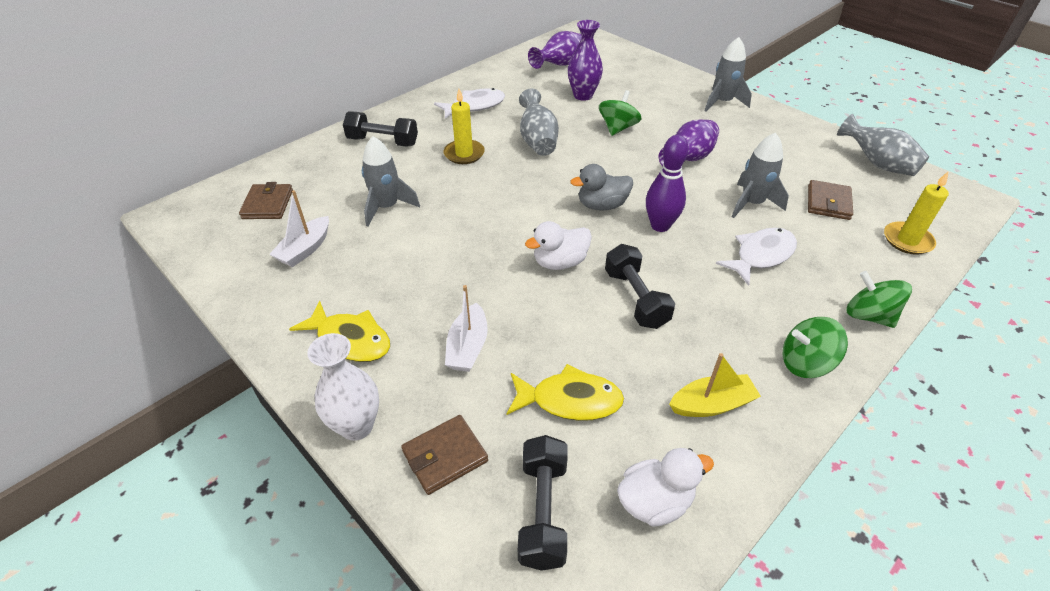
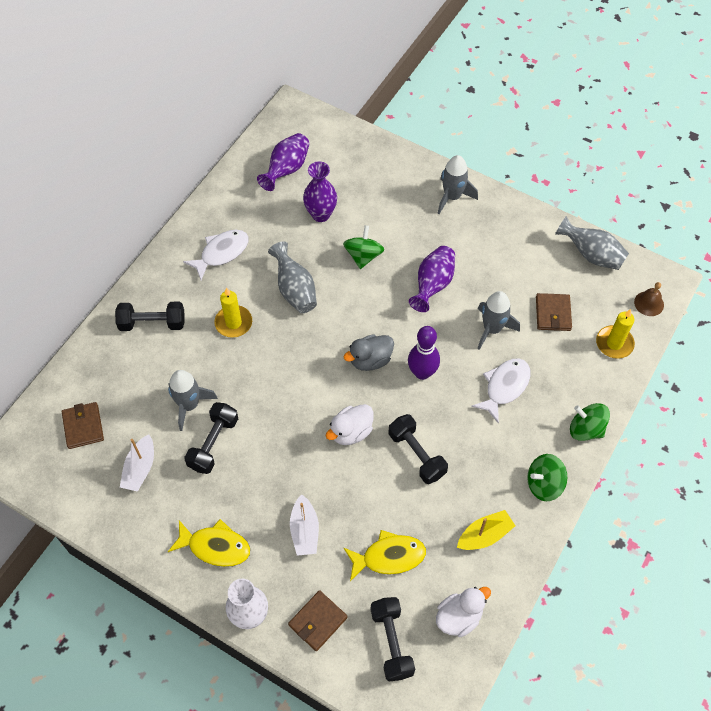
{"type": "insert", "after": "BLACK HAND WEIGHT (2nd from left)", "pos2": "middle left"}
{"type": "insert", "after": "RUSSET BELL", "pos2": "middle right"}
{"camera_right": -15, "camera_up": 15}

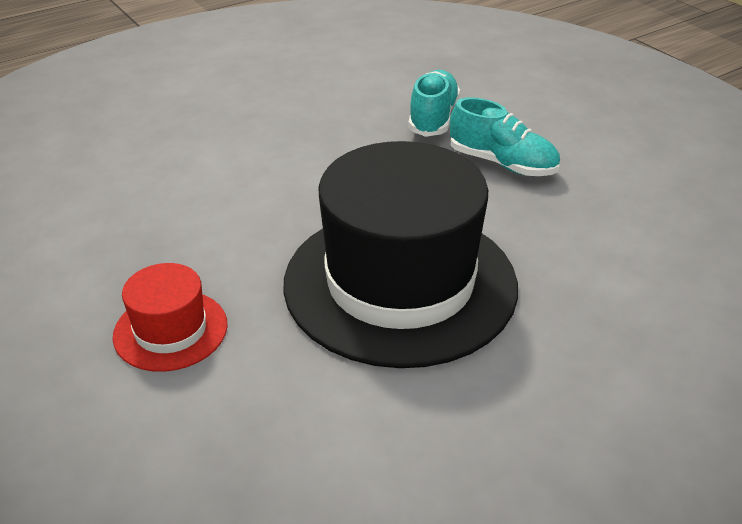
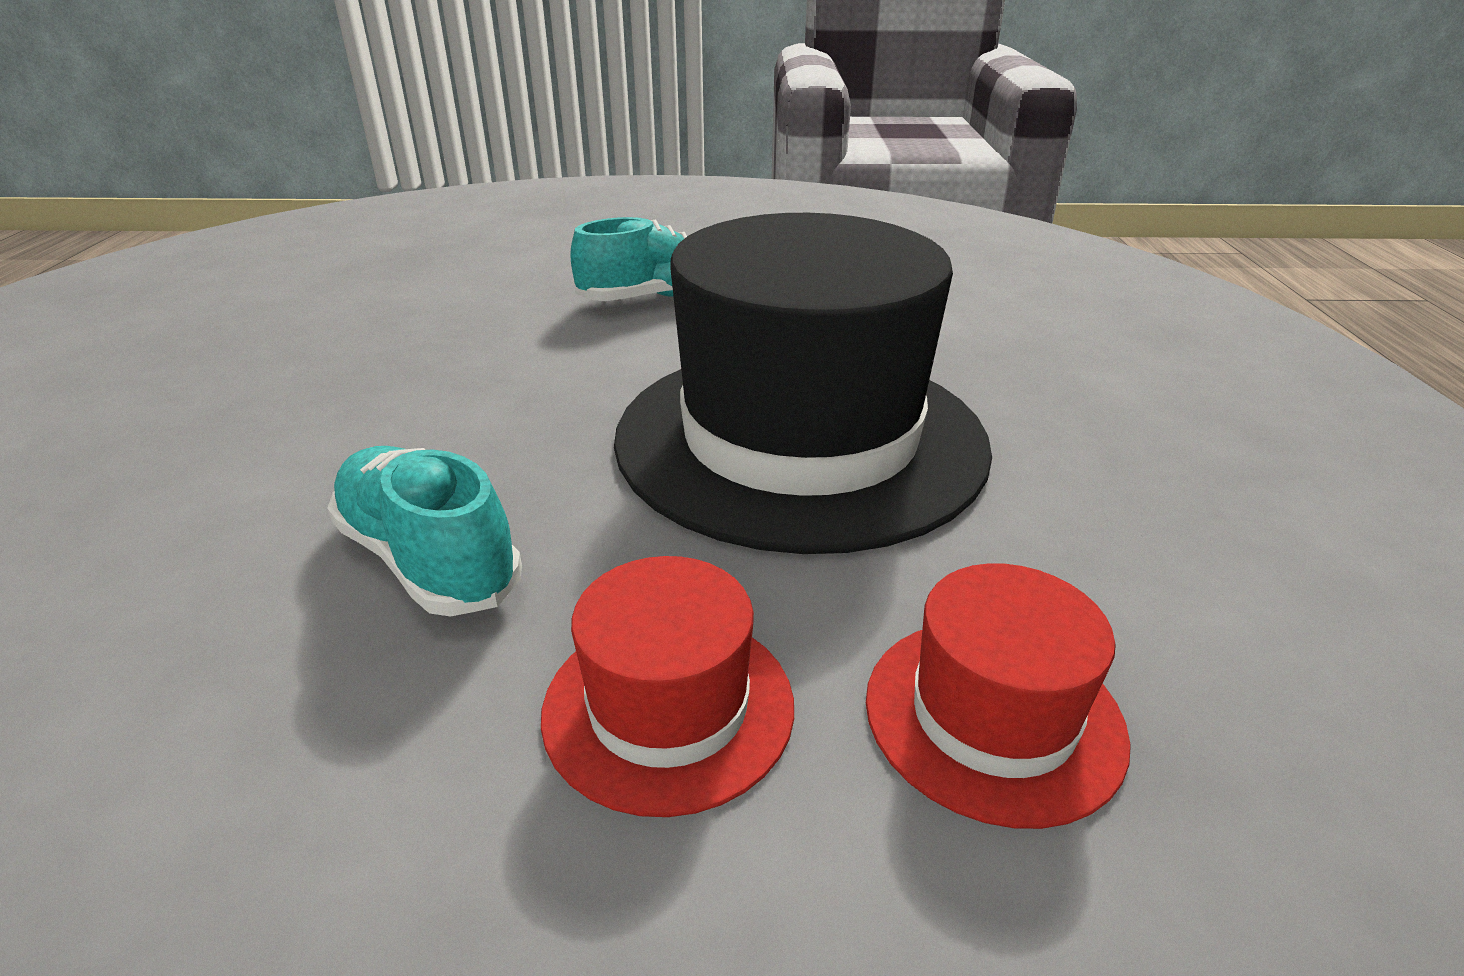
{"type": "insert", "after": "CRIMSON HAT (2nd from left)", "pos2": "bottom right"}
{"type": "move", "before": "AQUA SNEAKER (1st from left)", "pos1": "top centre", "pos2": "middle left"}
{"camera_right": -55, "camera_up": -5}

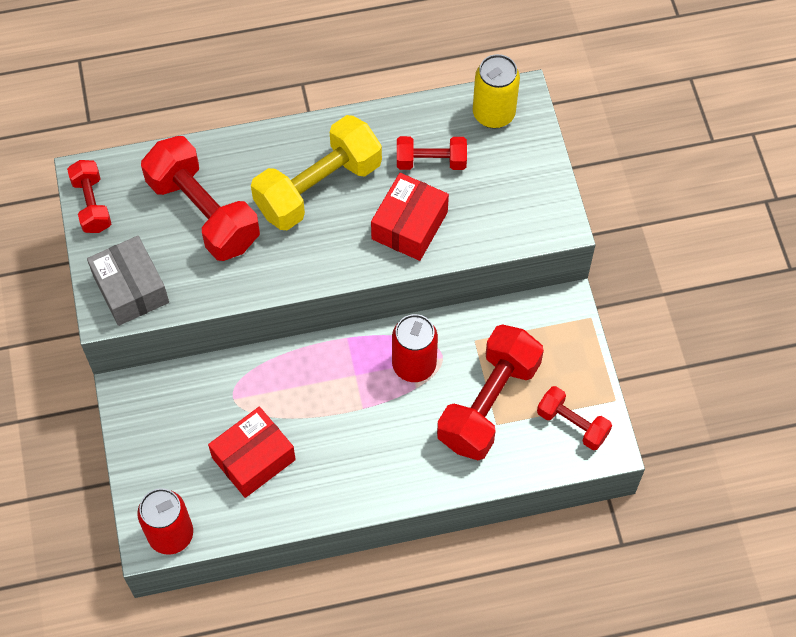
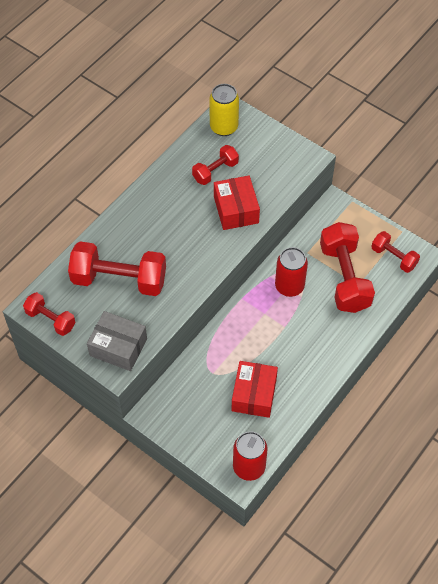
{"type": "delete", "before": "YELLOW HAND WEIGHT", "pos1": "top centre"}
{"type": "rotate", "before": "CRIMSON HAND WEIGHT (5th from left)", "pos1": "middle right", "pos2": "middle right", "turn": 45}
{"camera_right": -40, "camera_up": -5}

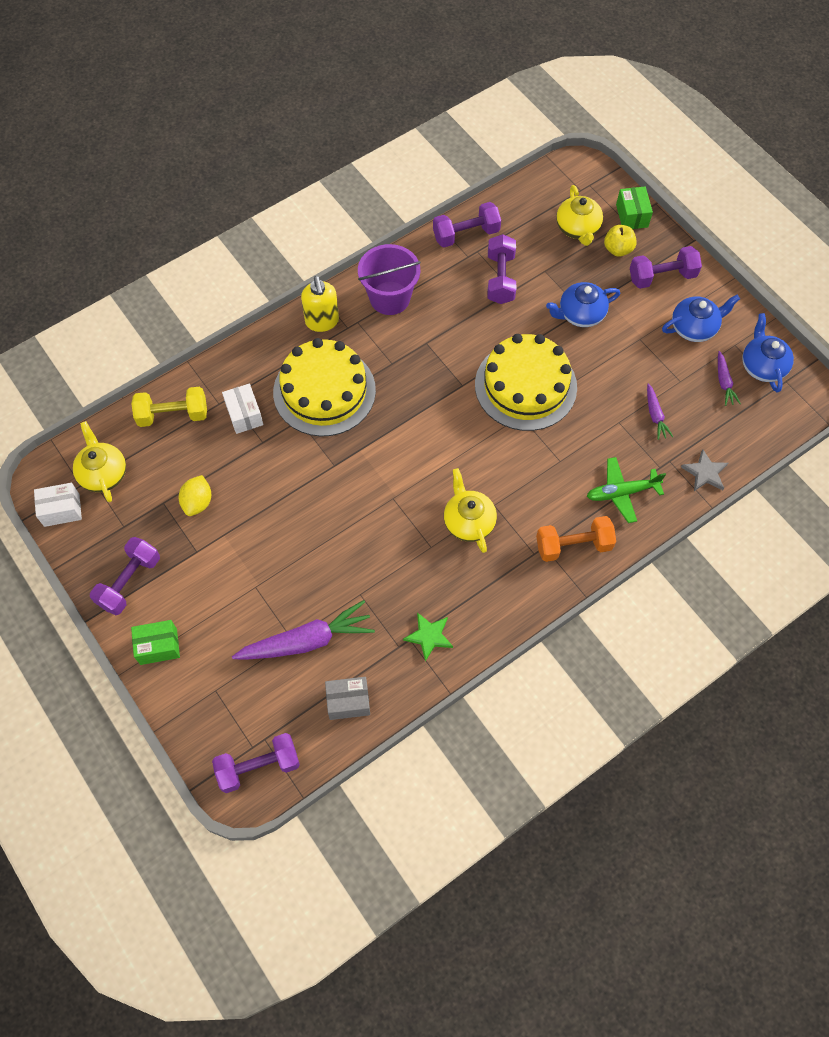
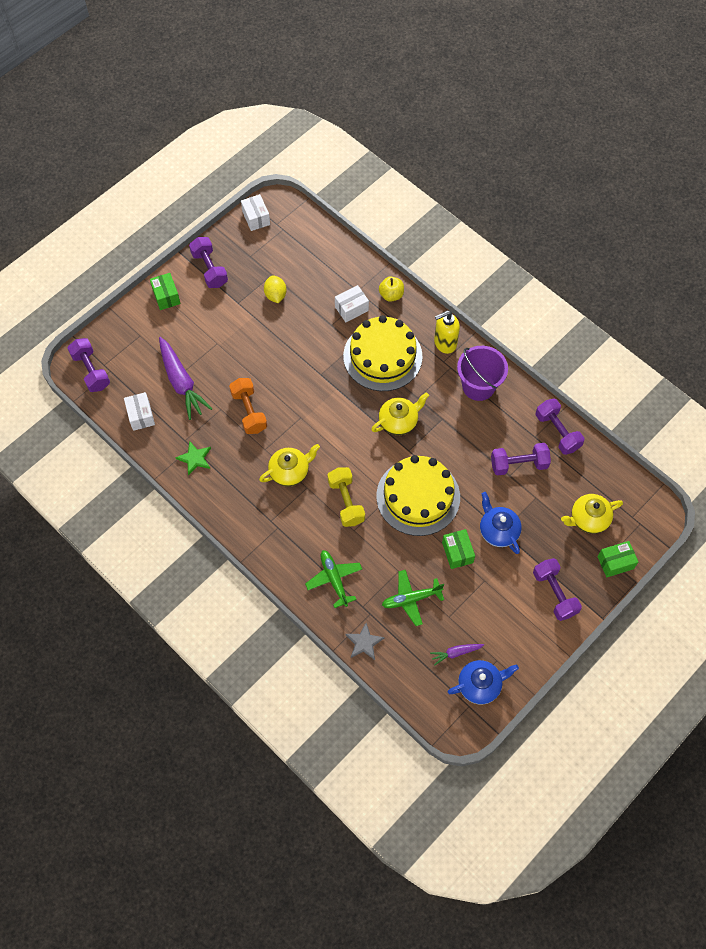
{"type": "delete", "before": "ROYAL BLUE CHINA TEAPOT (2nd from left)", "pos1": "top right"}
{"type": "insert", "after": "LEAF-GREEN PACKAGE (2nd from left)", "pos2": "centre"}
{"type": "move", "before": "YELLOW CHINA TEAPOT (1st from left in the first image)", "after": "YELLOW CHINA TEAPOT (2nd from left)", "pos1": "middle left", "pos2": "centre"}
{"type": "move", "before": "YELLOW HAND WEIGHT", "pos1": "middle left", "pos2": "centre"}
{"type": "move", "before": "ORANGE HAND WEIGHT", "pos1": "middle right", "pos2": "centre"}
{"type": "move", "before": "YELLOW APPLE FRUIT", "pos1": "top right", "pos2": "top centre"}
{"type": "replace", "before": "VIOLET TOY CARROT (2nd from left)", "after": "LEAF-GREEN PLANE (2nd from left)", "pos1": "middle right", "pos2": "centre"}
{"type": "recolor", "before": "GRAY PACKAGE", "after": "SNOW-WHITE PACKAGE (1st from left)", "pos1": "bottom centre", "pos2": "middle left"}
{"type": "rotate", "before": "VIOLET HAND WEIGHT (1st from left in the first image)", "pos1": "middle left", "pos2": "top left", "turn": 45}
{"type": "rotate", "before": "YELLOW LEMON", "pos1": "middle left", "pos2": "top centre", "turn": 75}
{"camera_right": 80, "camera_up": 0}

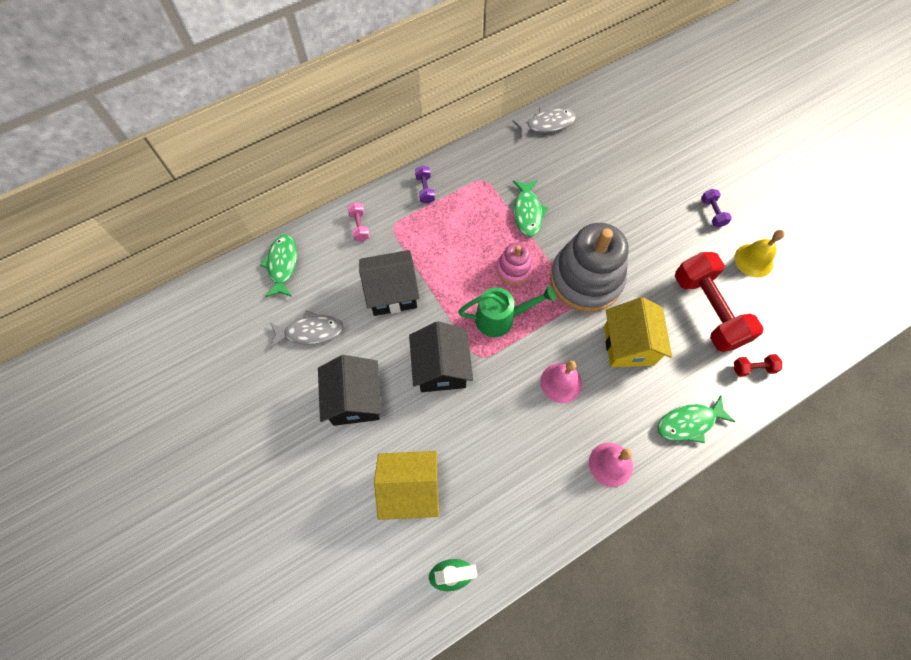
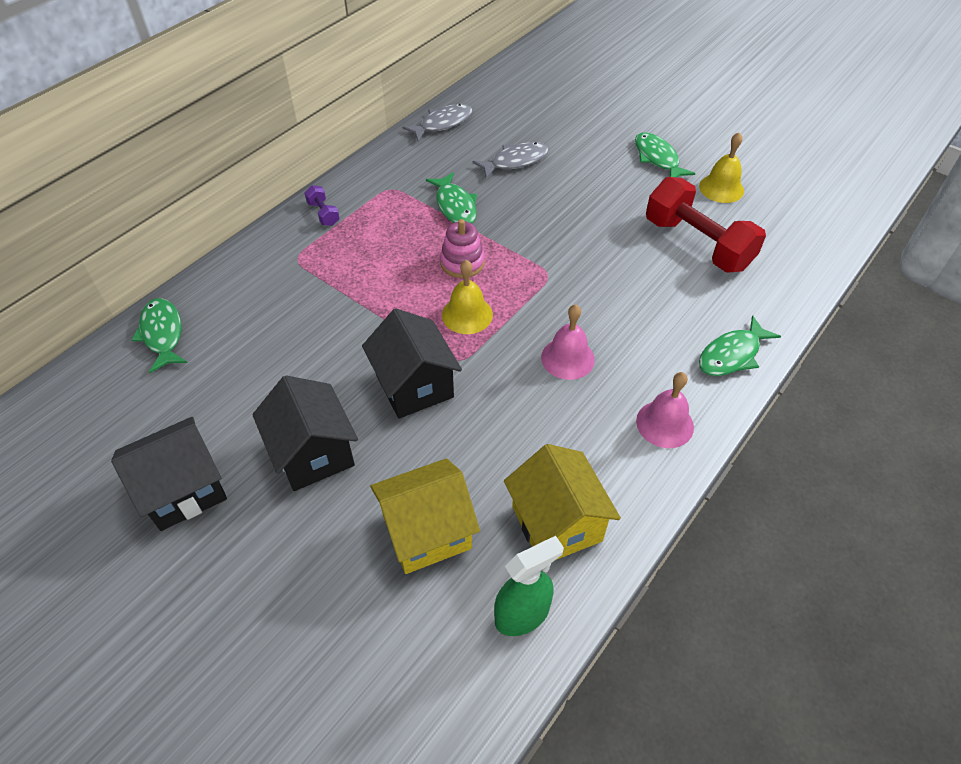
{"type": "delete", "before": "ROSY HAND WEIGHT", "pos1": "centre"}
{"type": "delete", "before": "GRAY RING STACKER", "pos1": "centre"}
{"type": "delete", "before": "CRIMSON HAND WEIGHT (2nd from left)", "pos1": "middle right"}
{"type": "move", "before": "GRAY FISH FIGURE (1st from left in the first image)", "after": "GRAY FISH FIGURE (2nd from left)", "pos1": "centre", "pos2": "top centre"}
{"type": "move", "before": "BLACK HOUSE (2nd from left in the first image)", "after": "BLACK HOUSE (1st from left)", "pos1": "centre", "pos2": "middle left"}
{"type": "move", "before": "YELLOW HOUSE (2nd from left)", "pos1": "middle right", "pos2": "centre"}
{"type": "replace", "before": "LEAF-GREEN WATERING CAN", "after": "YELLOW BELL (1st from left)", "pos1": "centre", "pos2": "centre"}
{"type": "replace", "before": "VIOLET HAND WEIGHT (2nd from left)", "after": "LEAF-GREEN FISH FIGURE (3rd from left)", "pos1": "top right", "pos2": "top right"}
{"camera_right": -20, "camera_up": -15}

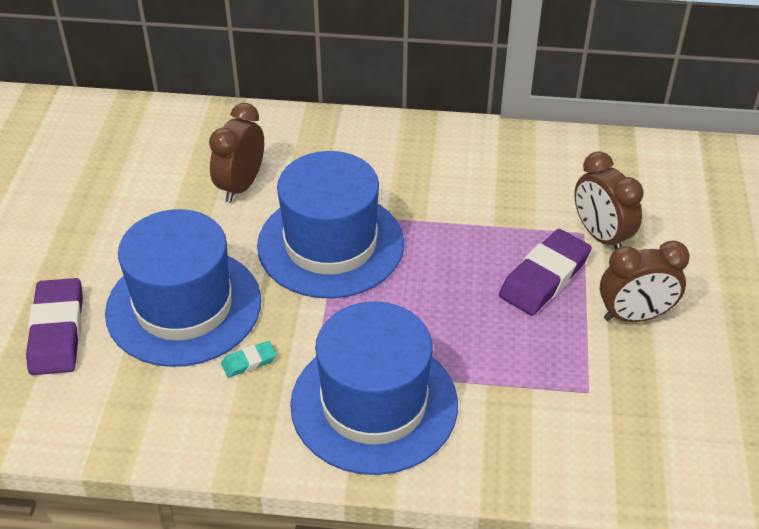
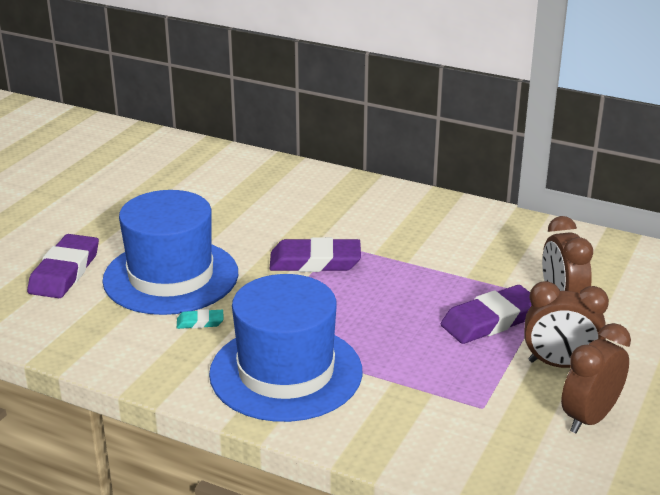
{"type": "move", "before": "RUSSET CLOCK (1st from left in the first image)", "after": "RUSSET CLOCK (3rd from left)", "pos1": "top left", "pos2": "bottom right"}
{"type": "replace", "before": "ROYAL BLUE HAT (2nd from left)", "after": "VIOLET PENCIL ERASER (2nd from left)", "pos1": "centre", "pos2": "centre"}
{"camera_right": 20, "camera_up": -15}

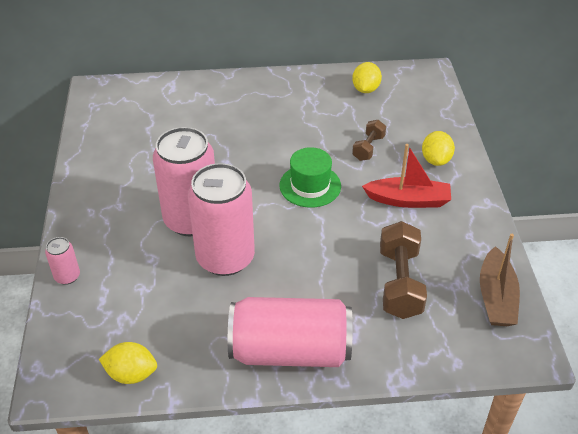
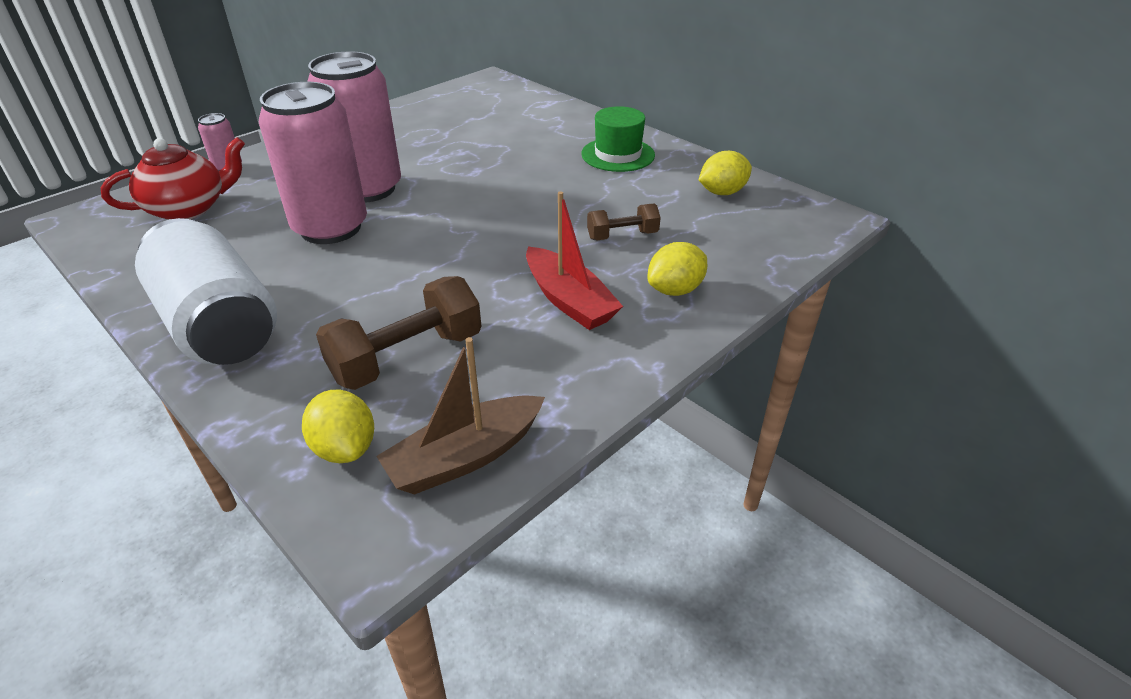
{"type": "insert", "after": "CRIMSON CHINA TEAPOT", "pos2": "top left"}
{"type": "move", "before": "YELLOW LEMON (1st from left)", "pos1": "bottom left", "pos2": "middle left"}
{"type": "move", "before": "LEAF-GREEN HAT", "pos1": "centre", "pos2": "top centre"}
{"type": "recolor", "before": "ROSY TIN (4th from left)", "after": "SNOW-WHITE TIN", "pos1": "bottom centre", "pos2": "middle left"}
{"camera_right": 50, "camera_up": -5}

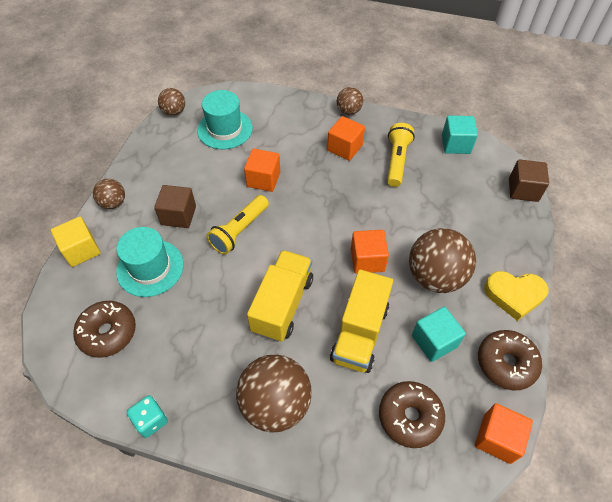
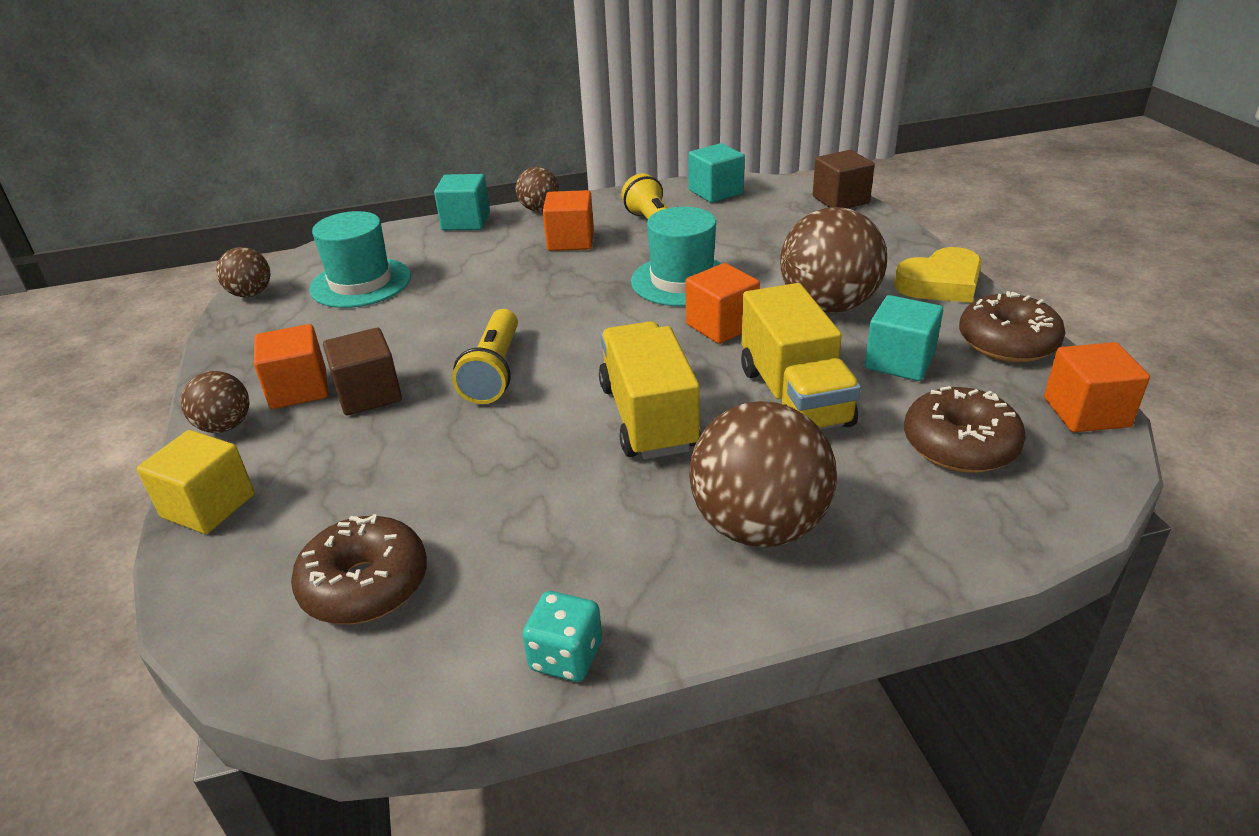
{"type": "insert", "after": "AQUA BLOCK (1st from left)", "pos2": "top centre"}
{"type": "move", "before": "AQUA HAT (1st from left in the first image)", "after": "AQUA HAT (2nd from left)", "pos1": "middle left", "pos2": "top centre"}
{"type": "move", "before": "ORANGE BLOCK (1st from left)", "pos1": "centre", "pos2": "middle left"}
{"camera_right": -30, "camera_up": -20}

